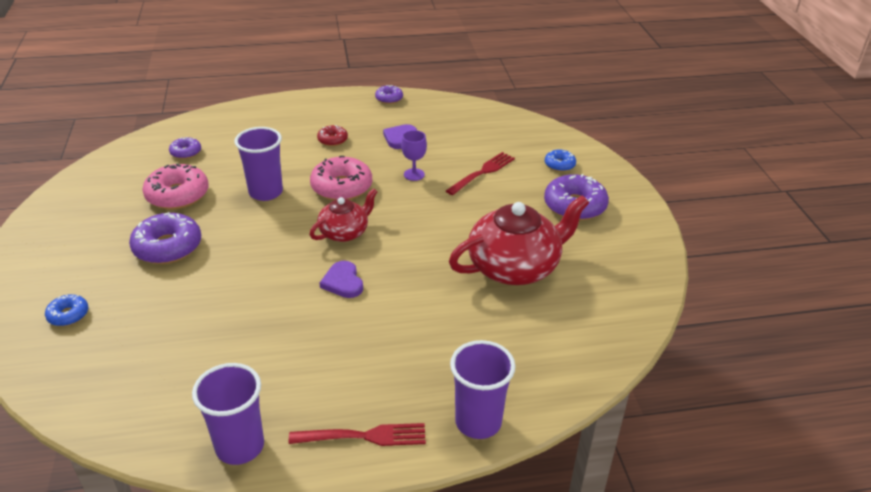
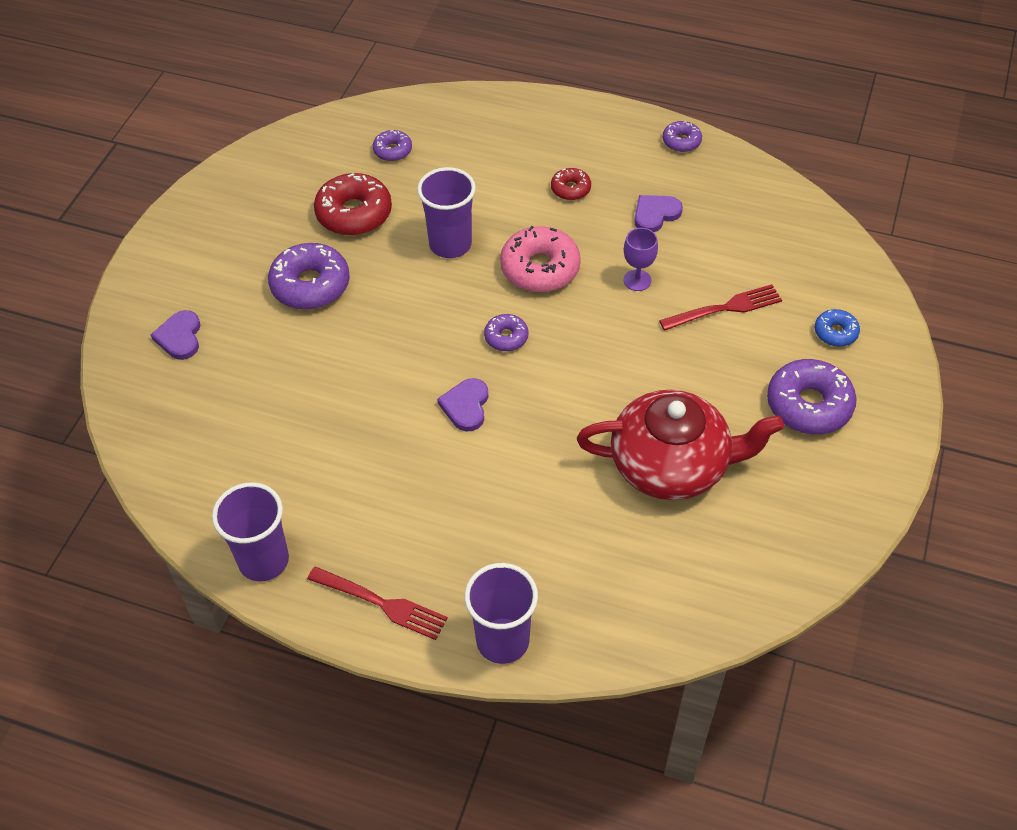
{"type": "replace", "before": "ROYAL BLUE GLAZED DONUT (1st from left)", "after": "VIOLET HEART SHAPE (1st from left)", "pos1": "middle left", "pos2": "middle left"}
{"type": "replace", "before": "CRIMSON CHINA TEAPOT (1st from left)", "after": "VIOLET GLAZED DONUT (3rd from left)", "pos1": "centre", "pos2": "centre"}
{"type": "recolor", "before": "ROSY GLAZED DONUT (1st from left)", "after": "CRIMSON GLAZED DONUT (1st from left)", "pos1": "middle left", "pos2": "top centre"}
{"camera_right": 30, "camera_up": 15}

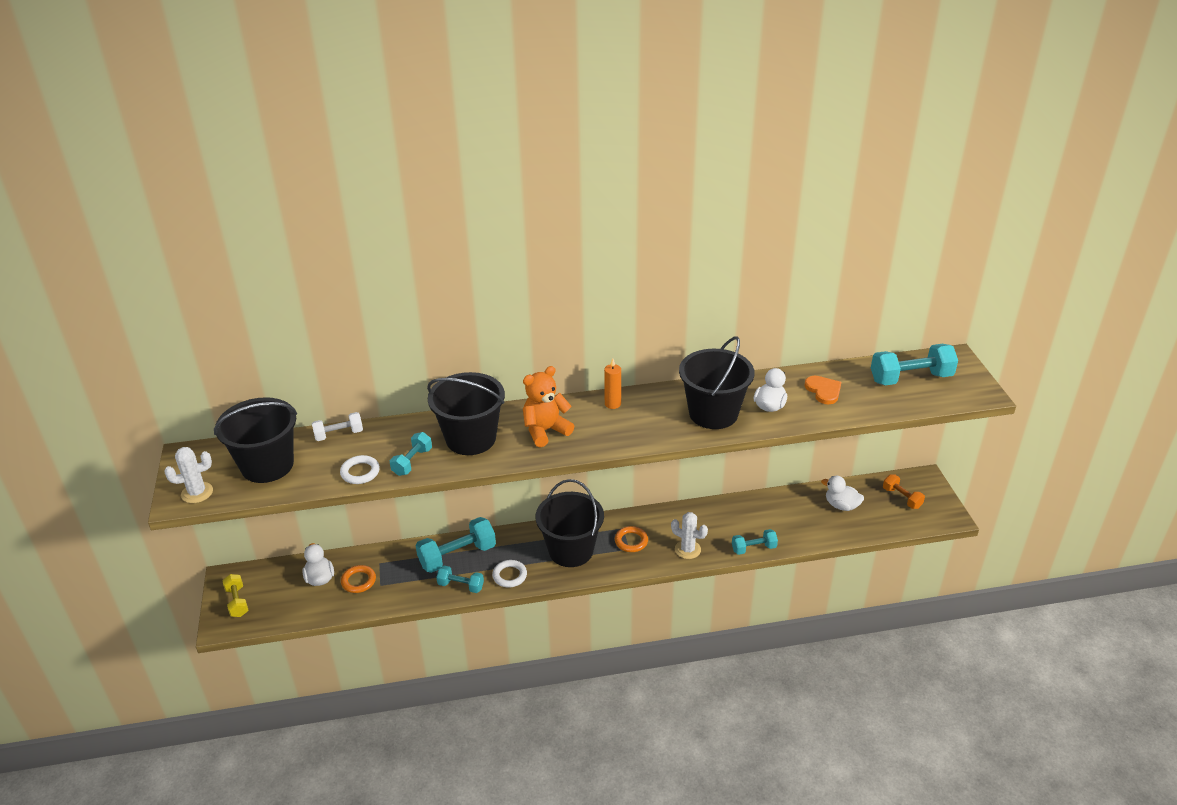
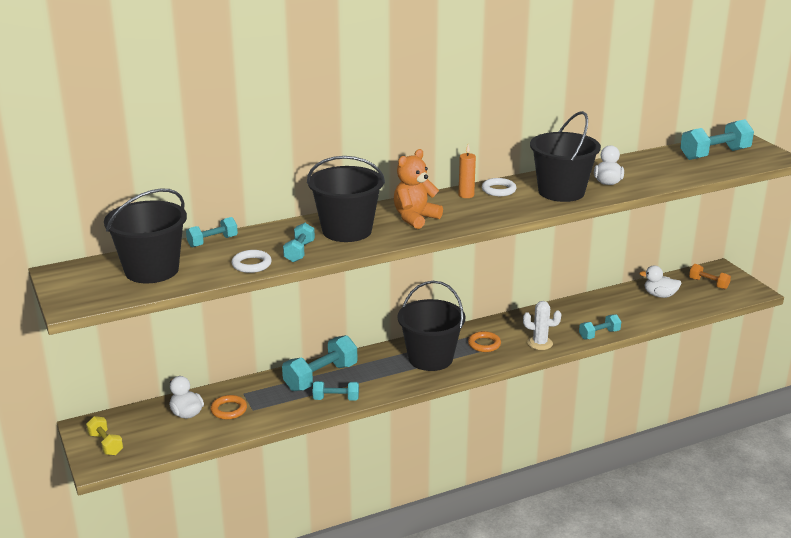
{"type": "delete", "before": "SNOW-WHITE CACTUS (1st from left)", "pos1": "middle left"}
{"type": "delete", "before": "ORANGE HEART SHAPE", "pos1": "middle right"}
{"type": "move", "before": "SNOW-WHITE TORUS (2nd from left)", "pos1": "bottom centre", "pos2": "centre"}
{"type": "recolor", "before": "SNOW-WHITE HAND WEIGHT", "after": "AQUA HAND WEIGHT (1st from left)", "pos1": "middle left", "pos2": "middle left"}
{"camera_right": -15, "camera_up": -10}

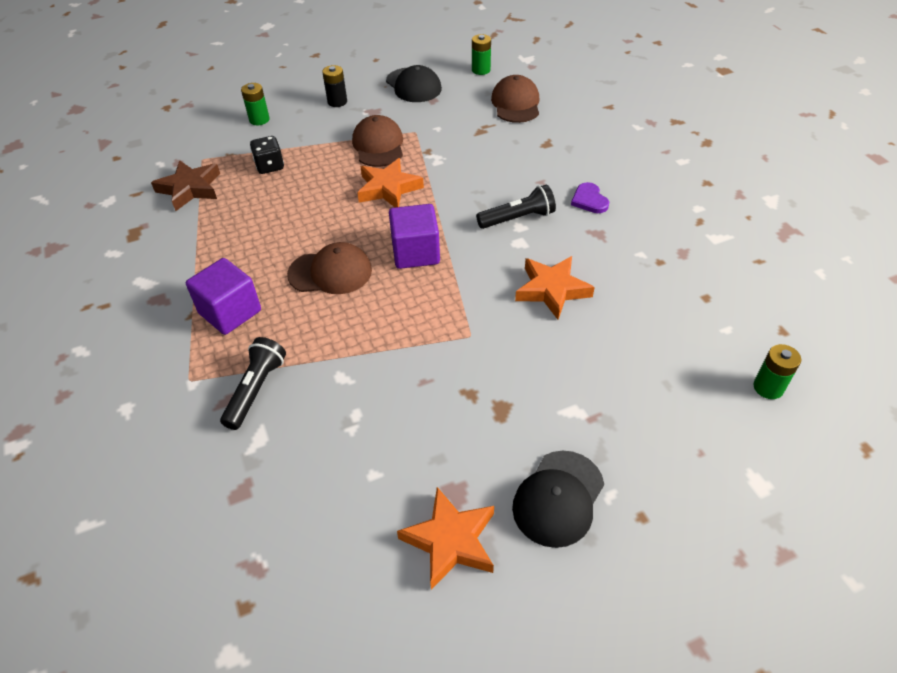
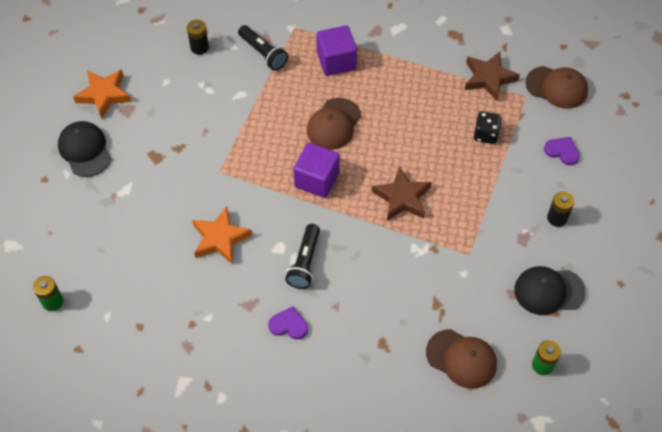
{"type": "insert", "after": "BLACK POWER CELL (1st from left)", "pos2": "top left"}
{"type": "move", "before": "RUSSET CAP (2nd from left in the first image)", "after": "RUSSET CAP (3rd from left)", "pos1": "top centre", "pos2": "top right"}
{"type": "replace", "before": "LEAF-GREEN POWER CELL (1st from left)", "after": "VIOLET HEART SHAPE (2nd from left)", "pos1": "top left", "pos2": "middle right"}
{"type": "recolor", "before": "ORANGE STAR (1st from left)", "after": "RUSSET STAR (1st from left)", "pos1": "top centre", "pos2": "centre"}
{"camera_right": 120, "camera_up": 10}

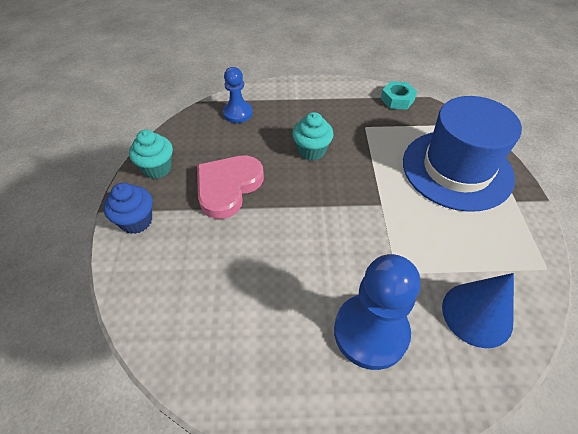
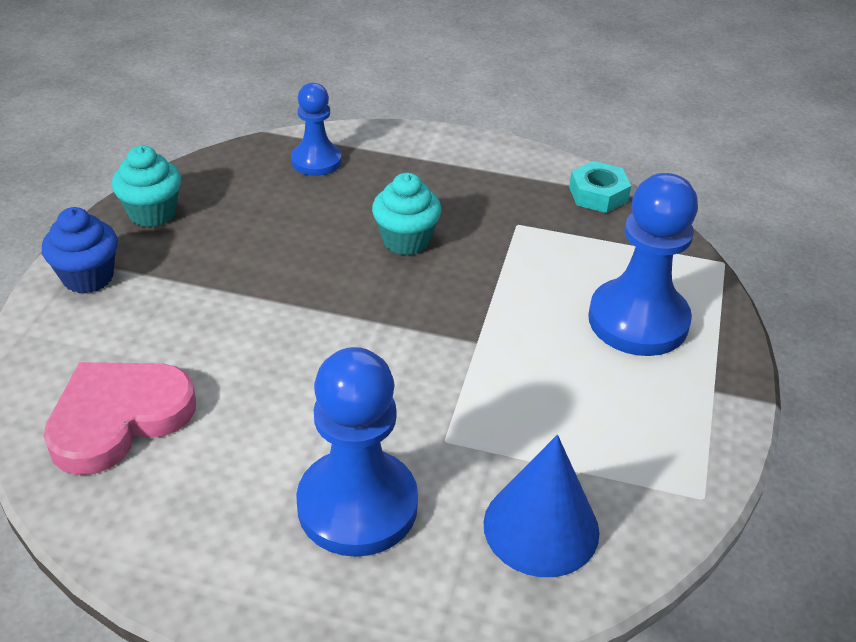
{"type": "move", "before": "ROSY HEART SHAPE", "pos1": "centre", "pos2": "middle left"}
{"type": "replace", "before": "ROYAL BLUE HAT", "after": "ROYAL BLUE GAME PAWN (3rd from left)", "pos1": "middle right", "pos2": "middle right"}
{"camera_right": 15, "camera_up": -10}

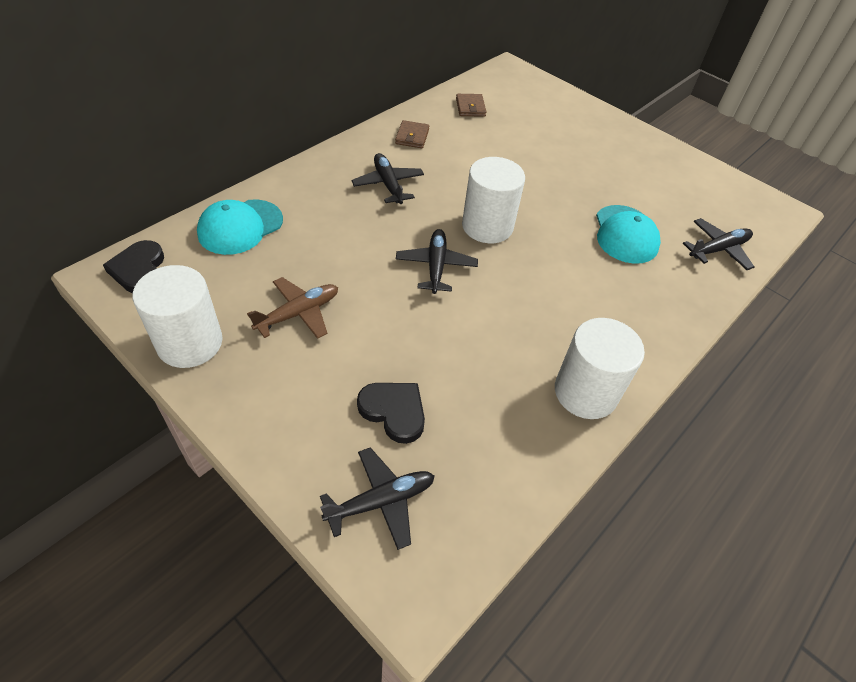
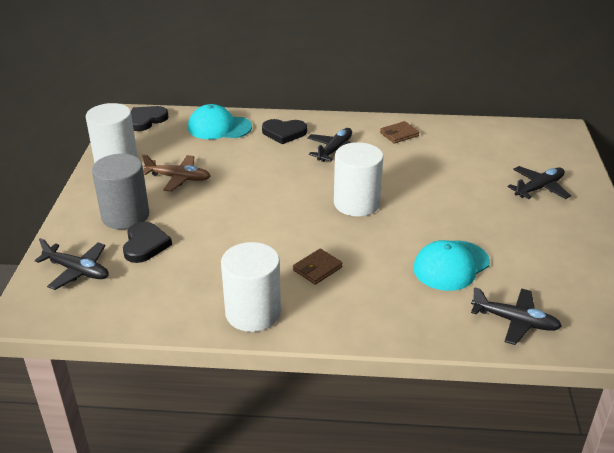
{"type": "insert", "after": "GRAY SOLID CYLINDER", "pos2": "middle left"}
{"type": "insert", "after": "BLACK HEART SHAPE (3rd from left)", "pos2": "top centre"}
{"type": "move", "before": "BLACK PLANE (3rd from left in the first image)", "after": "BLACK PLANE (4th from left)", "pos1": "centre", "pos2": "middle right"}
{"type": "move", "before": "RUSSET WALLET (2nd from left in the first image)", "after": "RUSSET WALLET (1st from left)", "pos1": "top centre", "pos2": "centre"}
{"camera_right": 55, "camera_up": -15}

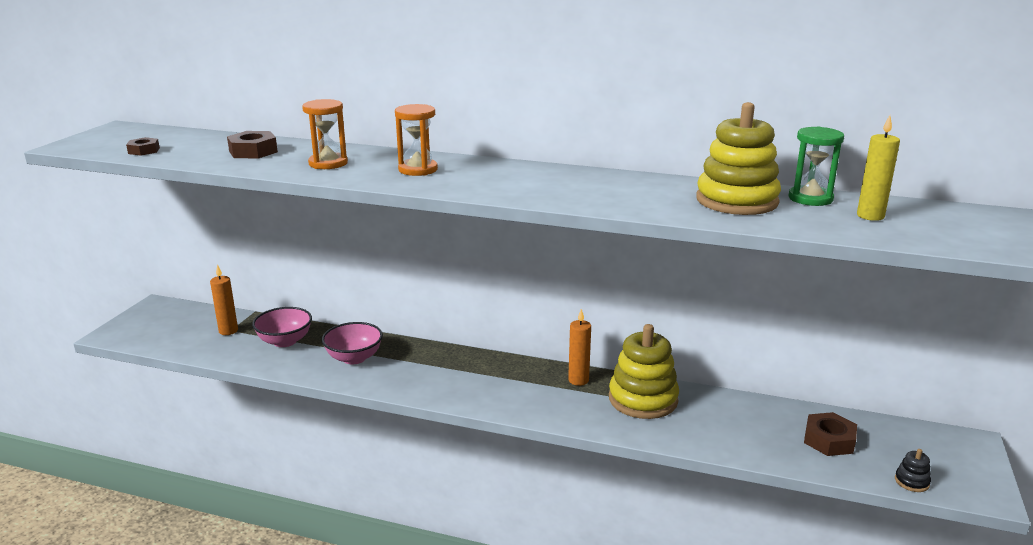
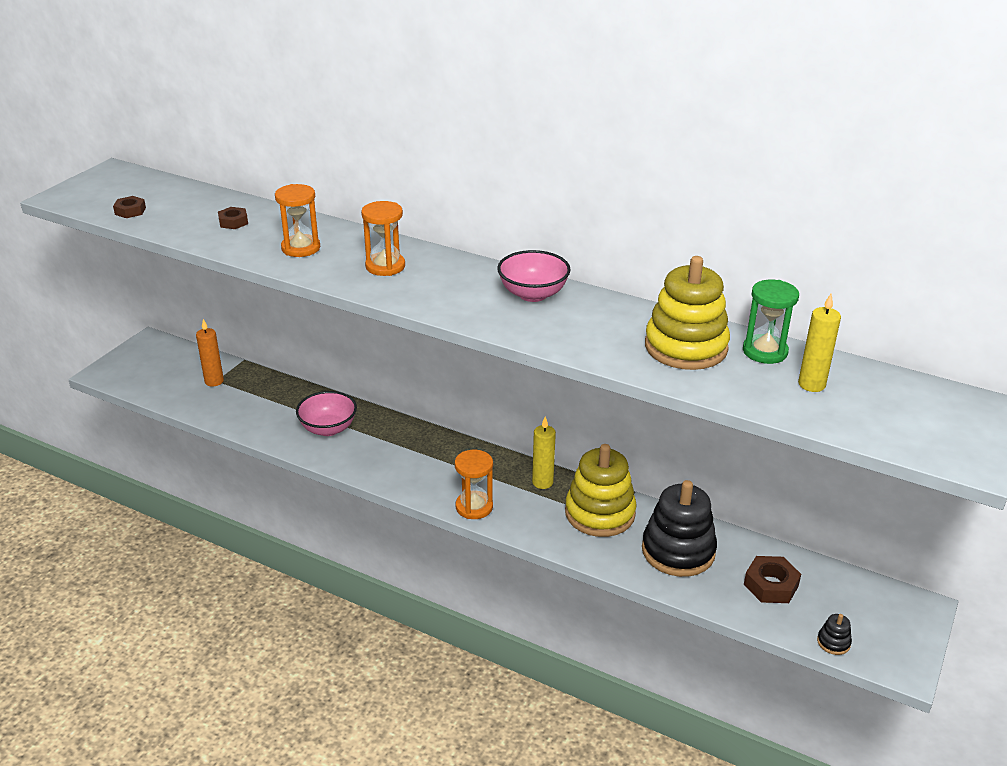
{"type": "insert", "after": "ORANGE SANDGLASS (3rd from left)", "pos2": "centre"}
{"type": "insert", "after": "BLACK RING STACKER (1st from left)", "pos2": "bottom right"}
{"type": "move", "before": "ROSY DEEP DISH (1st from left in the first image)", "after": "ROSY DEEP DISH (2nd from left)", "pos1": "middle left", "pos2": "centre"}
{"type": "recolor", "before": "ORANGE WAX CANDLE (2nd from left)", "after": "YELLOW WAX CANDLE (1st from left)", "pos1": "centre", "pos2": "centre"}
{"type": "resize", "before": "RUSSET HEX NUT (2nd from left)", "pos1": "top left", "pos2": "top left", "scale": 0.63}
{"camera_right": 10, "camera_up": 10}

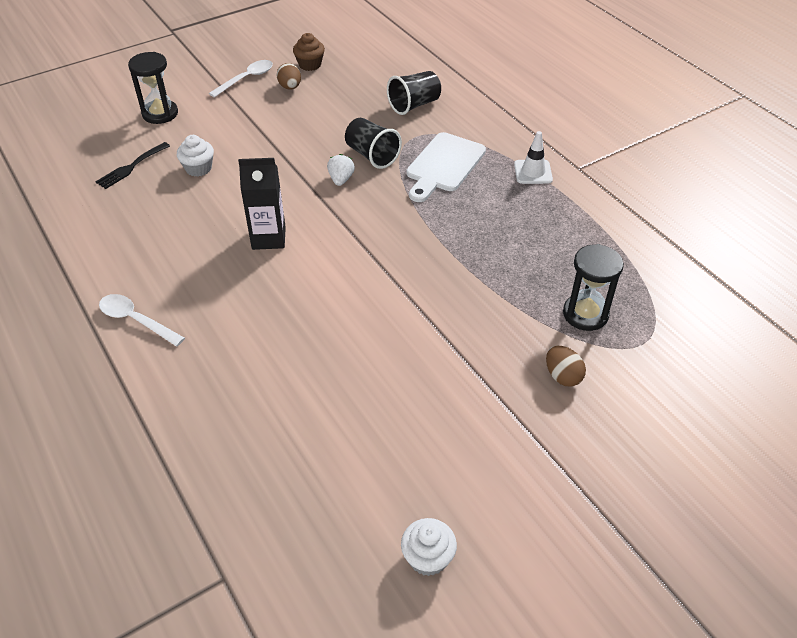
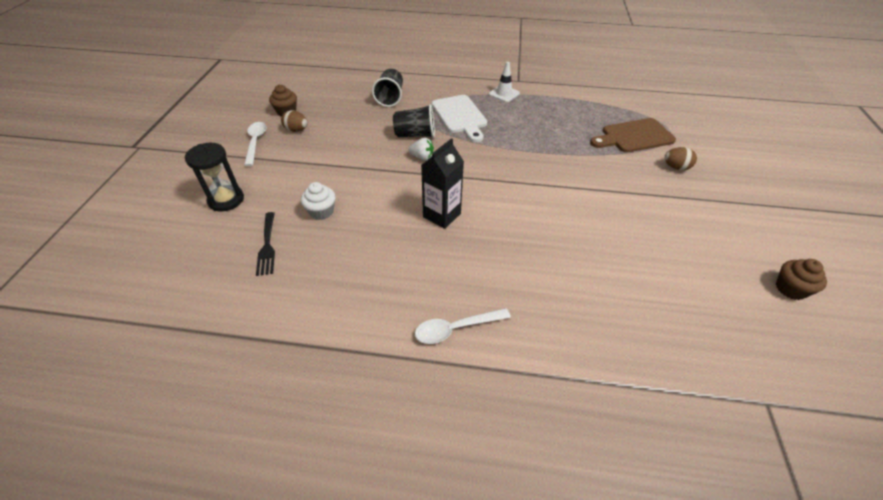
{"type": "replace", "before": "BLACK SANDGLASS (2nd from left)", "after": "RUSSET CUTTING BOARD", "pos1": "middle right", "pos2": "top right"}
{"type": "recolor", "before": "SNOW-WHITE CUPCAKE (2nd from left)", "after": "RUSSET CUPCAKE (2nd from left)", "pos1": "bottom centre", "pos2": "middle right"}
{"type": "rotate", "before": "SNOW-WHITE BERRY", "pos1": "top centre", "pos2": "top centre", "turn": 150}
{"camera_right": -50, "camera_up": 0}

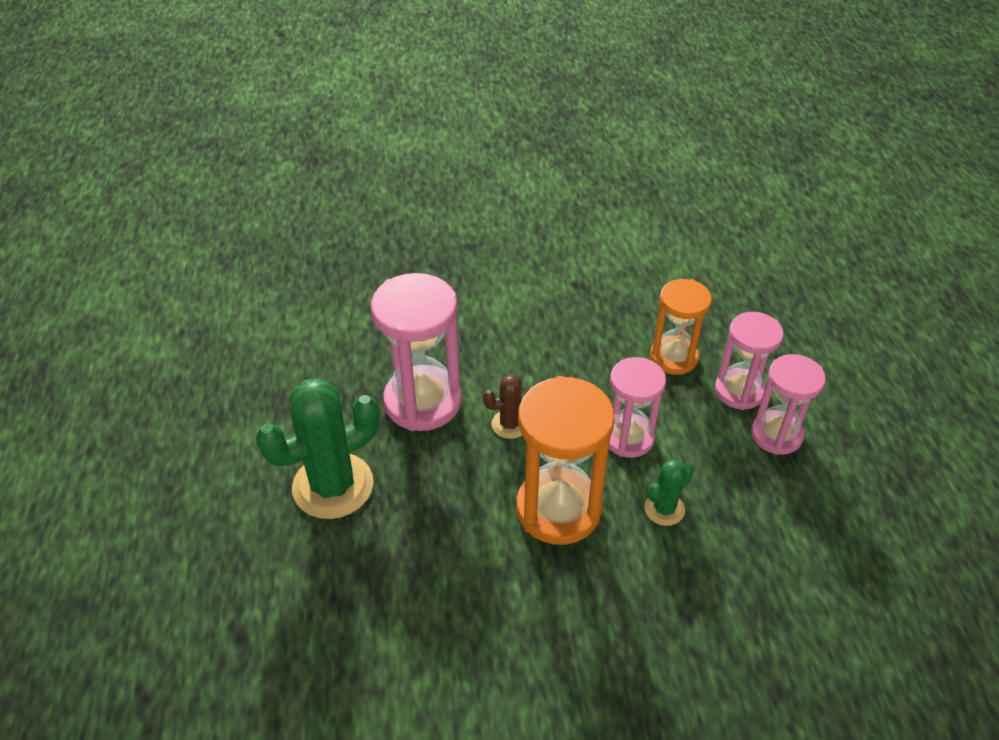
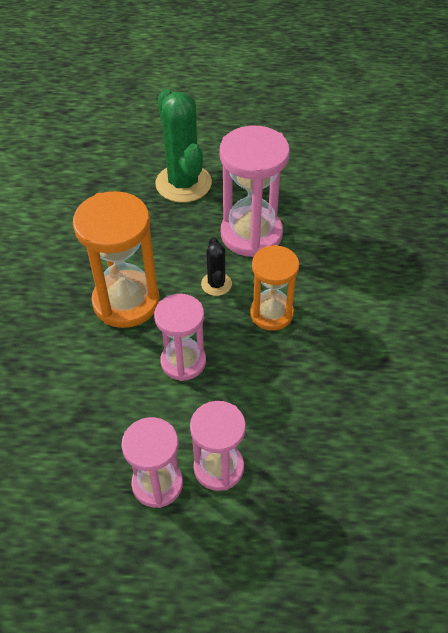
{"type": "delete", "before": "LEAF-GREEN CACTUS (2nd from left)", "pos1": "middle right"}
{"type": "move", "before": "ORANGE SANDGLASS (2nd from left)", "pos1": "middle right", "pos2": "centre"}
{"type": "recolor", "before": "RUSSET CACTUS", "after": "BLACK CACTUS", "pos1": "centre", "pos2": "centre"}
{"camera_right": 100, "camera_up": 5}

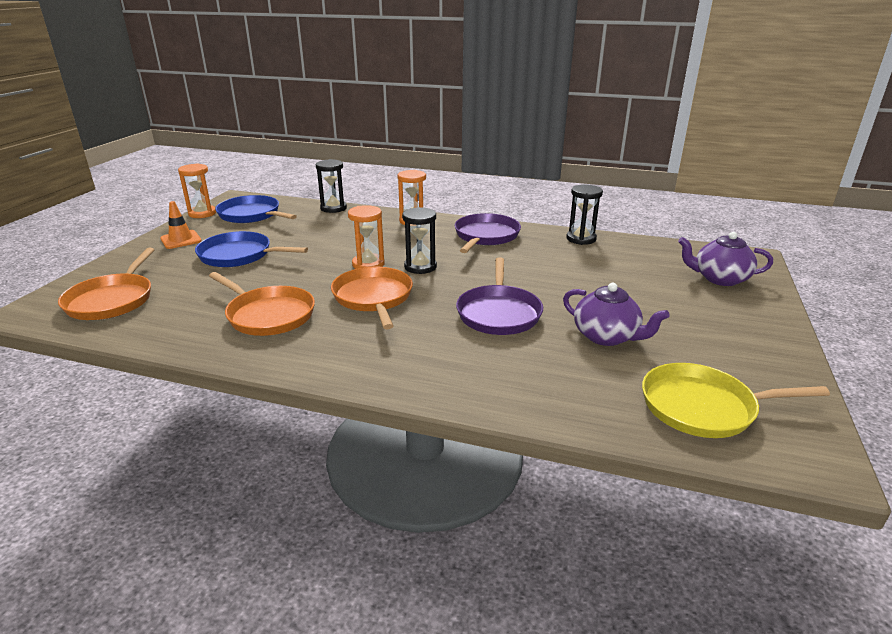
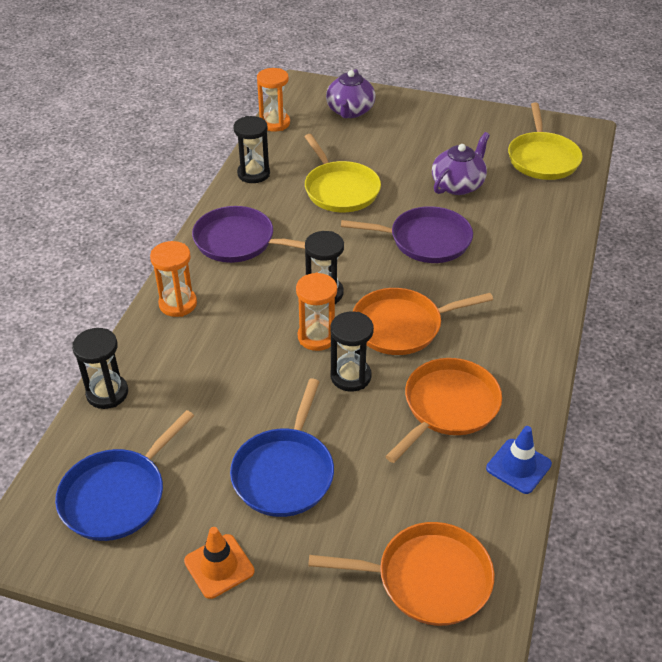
{"type": "insert", "after": "YELLOW FRYING PAN (1st from left)", "pos2": "top centre"}
{"type": "insert", "after": "BLACK SANDGLASS (4th from left)", "pos2": "centre"}
{"type": "insert", "after": "ROYAL BLUE ROAD CONE", "pos2": "bottom right"}
{"type": "move", "before": "ORANGE SANDGLASS (1st from left in the first image)", "after": "ORANGE SANDGLASS (2nd from left)", "pos1": "top left", "pos2": "top centre"}
{"camera_right": -90, "camera_up": 15}

